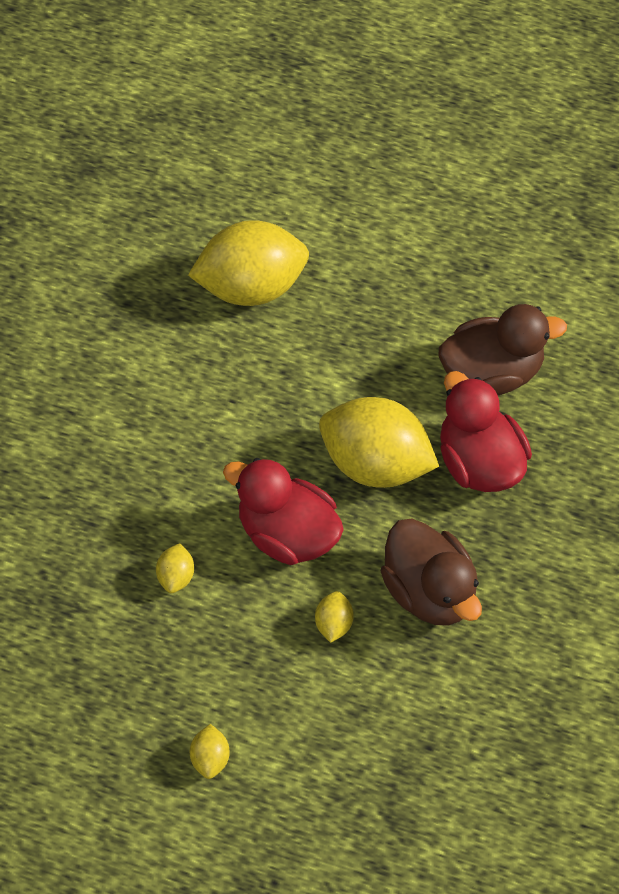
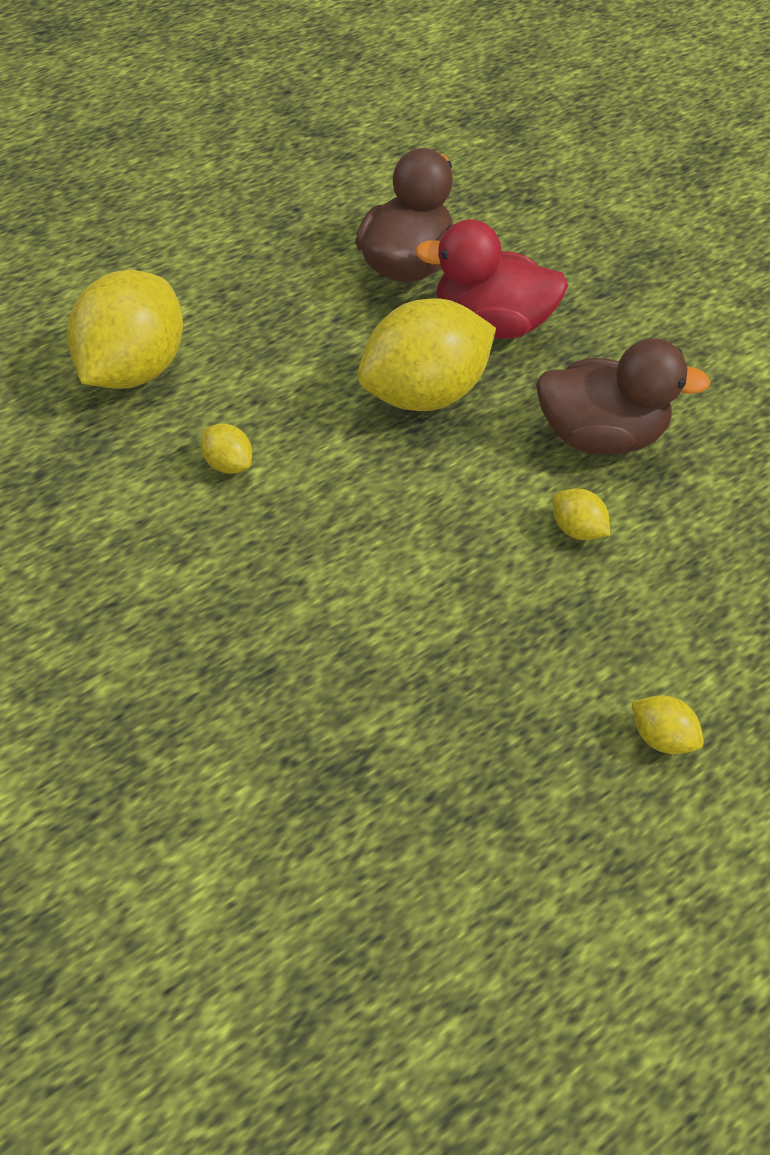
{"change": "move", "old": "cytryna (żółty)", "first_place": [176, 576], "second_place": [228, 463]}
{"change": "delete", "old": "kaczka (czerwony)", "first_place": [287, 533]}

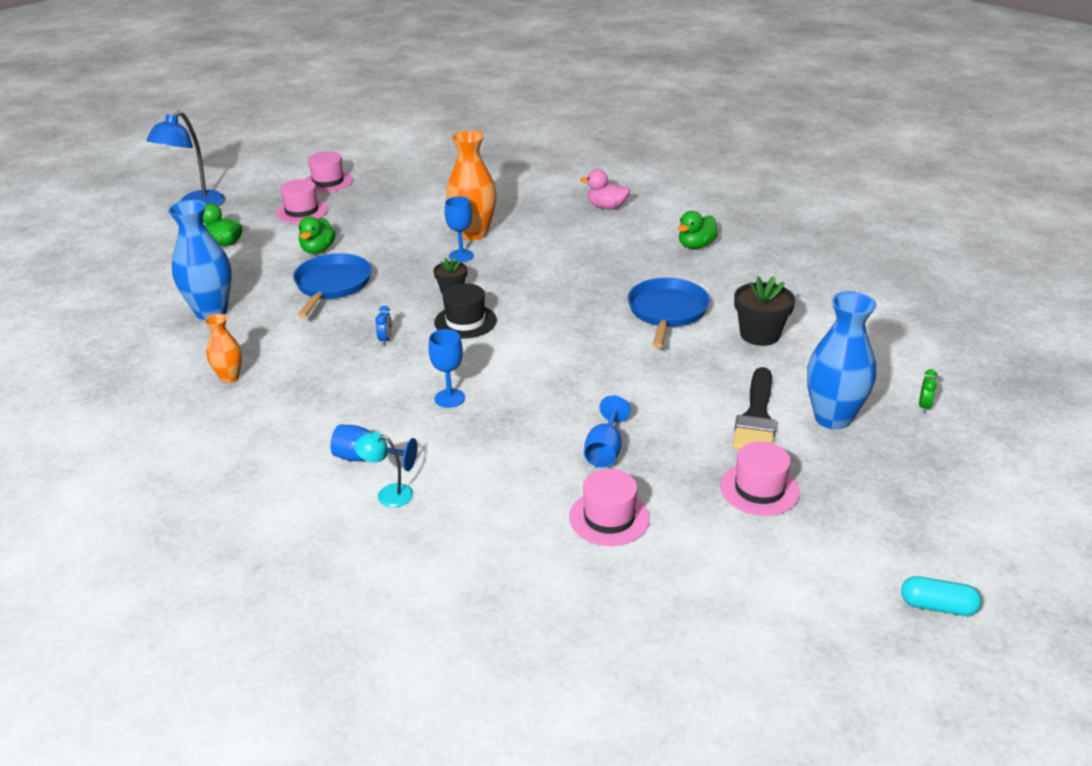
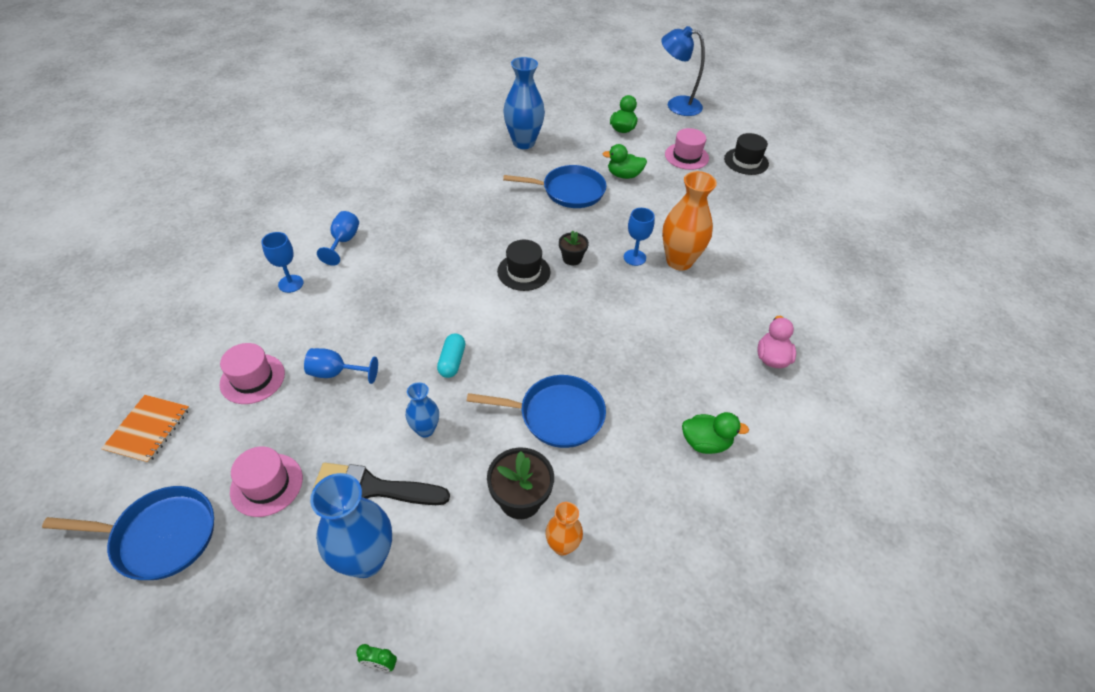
{"change": "insert", "new": "patelnia (niebieski)", "second_place": [160, 536]}
{"change": "insert", "new": "zeszyt (pomarańczowy)", "second_place": [148, 429]}
{"change": "move", "old": "kielich (niebieski)", "first_place": [449, 398], "second_place": [291, 283]}
{"change": "insert", "new": "wazon (niebieski)", "second_place": [425, 429]}
{"change": "move", "old": "kapsułka (turkusowy)", "first_place": [937, 606], "second_place": [452, 361]}
{"change": "move", "old": "wazon (pomarańczowy)", "first_place": [229, 377], "second_place": [562, 545]}
{"change": "rotate", "old": "kaczka (zielony)", "first_place": [696, 245], "second_place": [705, 443], "degrees": 150}
{"change": "recolor", "old": "kapelusz (różowy)", "new": "kapelusz (czarny)", "first_place": [328, 182], "second_place": [746, 161]}
{"change": "delete", "old": "lampka (turkusowy)", "first_place": [388, 494]}
{"change": "delete", "old": "budzik (niebieski)", "first_place": [385, 340]}

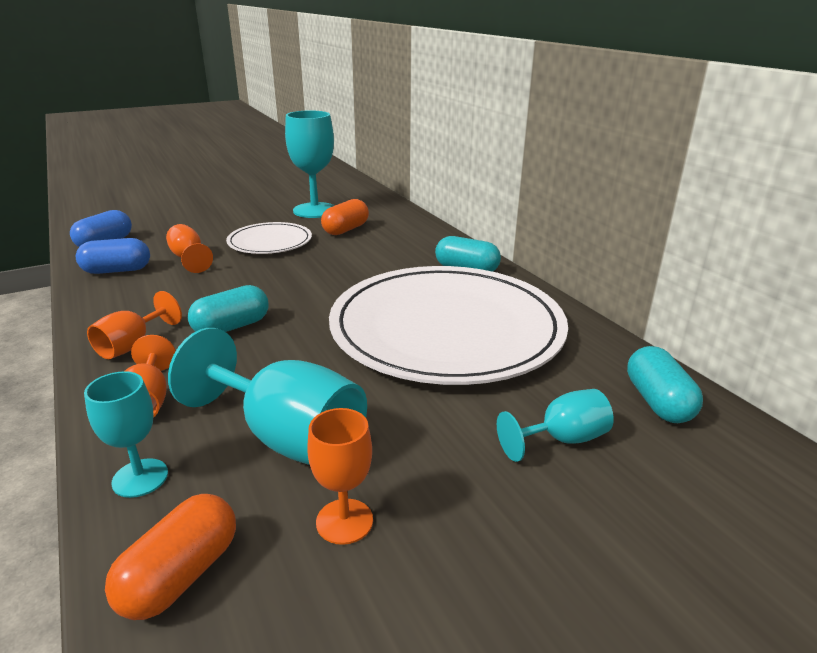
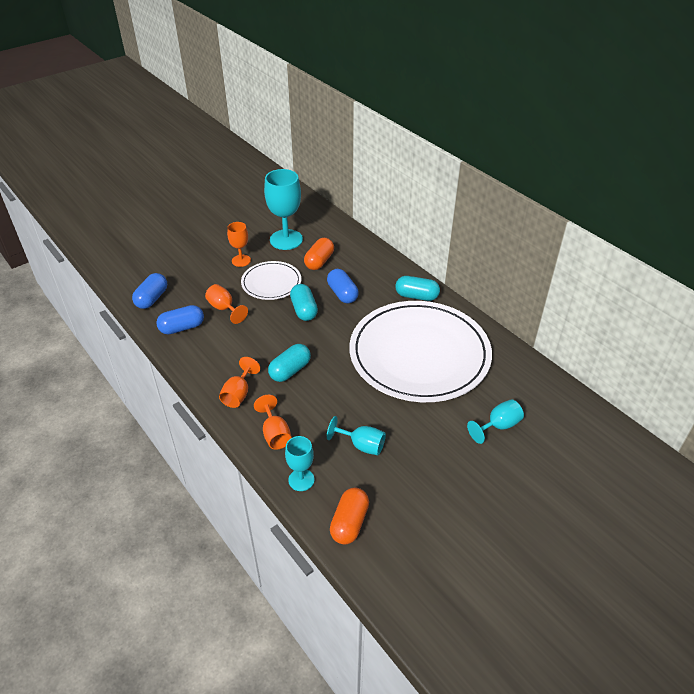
{"change": "move", "old": "kielich (pomarańczowy)", "first_place": [344, 521], "second_place": [241, 260]}
{"change": "move", "old": "kapsułka (turkusowy)", "first_place": [658, 402], "second_place": [304, 310]}
{"change": "insert", "new": "kapsułka (niebieski)", "second_place": [342, 294]}
{"change": "resize", "old": "kielich (turkusowy)", "first_place": [288, 437], "second_place": [362, 445], "factor": 0.56}

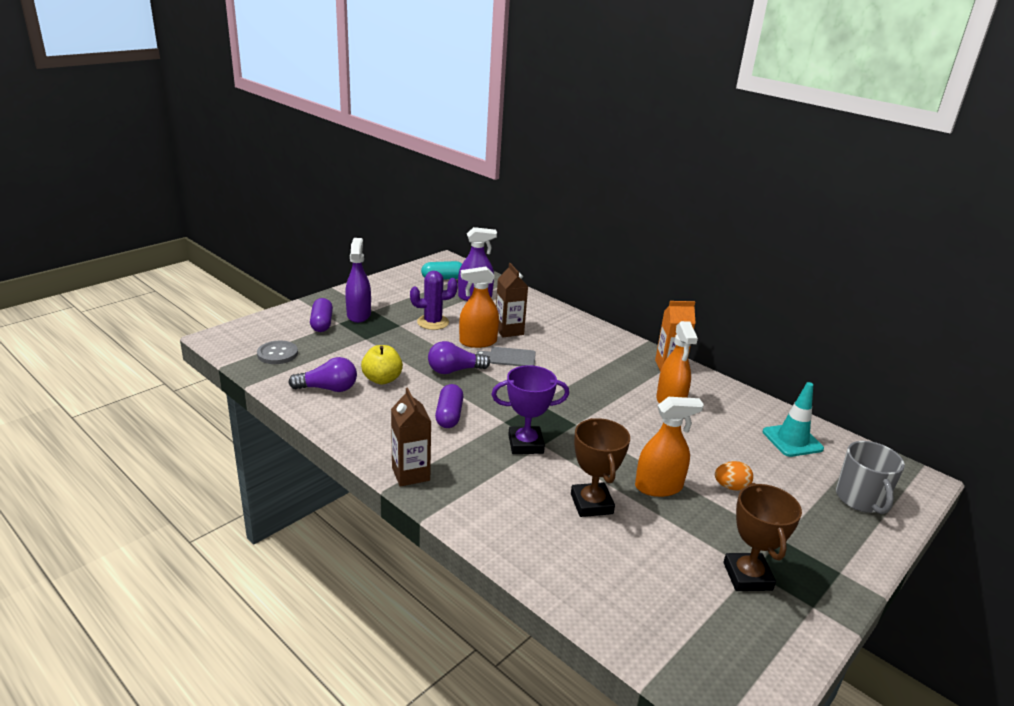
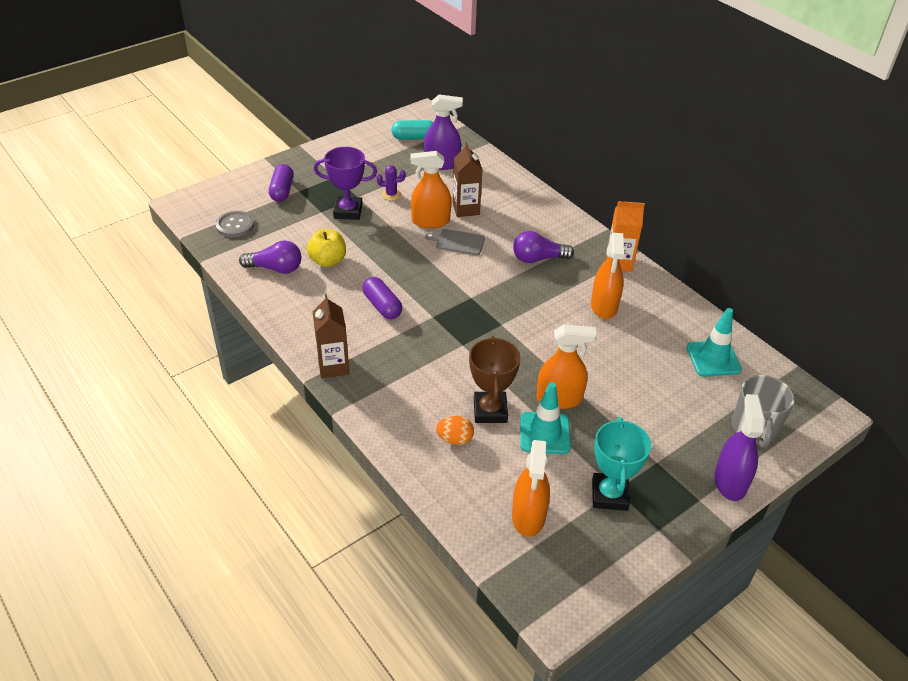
{"change": "move", "old": "puchar (fioletowy)", "first_place": [525, 444], "second_place": [348, 211]}
{"change": "rotate", "old": "kapsułka (fioletowy)", "first_place": [449, 415], "second_place": [382, 306], "degrees": -45}
{"change": "resize", "old": "kaktus (fioletowy)", "first_place": [433, 322], "second_place": [391, 194], "factor": 0.61}
{"change": "move", "old": "jajko (pomarańczowy)", "first_place": [731, 487], "second_place": [455, 439]}
{"change": "insert", "new": "spryskiwacz (pomarańczowy)", "second_place": [528, 516]}
{"change": "move", "old": "żarówka (fioletowy)", "first_place": [454, 370], "second_place": [538, 258]}
{"change": "insert", "new": "pachołek (turkusowy)", "second_place": [544, 433]}
{"change": "recolor", "old": "puchar (brązowy)", "new": "puchar (turkusowy)", "first_place": [747, 576], "second_place": [609, 495]}
{"change": "move", "old": "spryskiwacz (fioletowy)", "first_place": [359, 315], "second_place": [730, 481]}

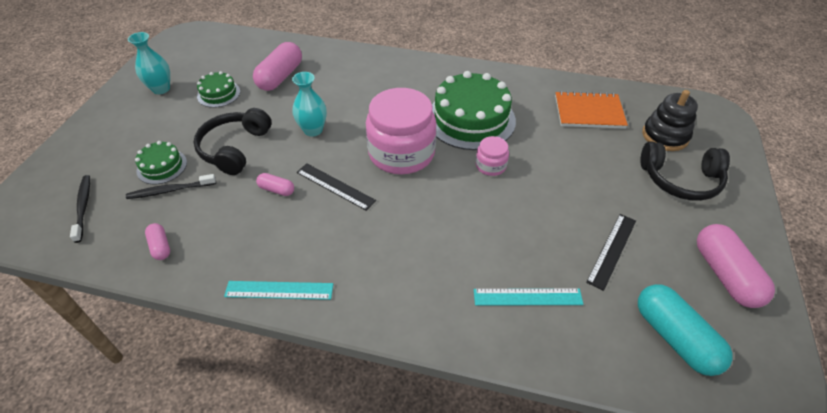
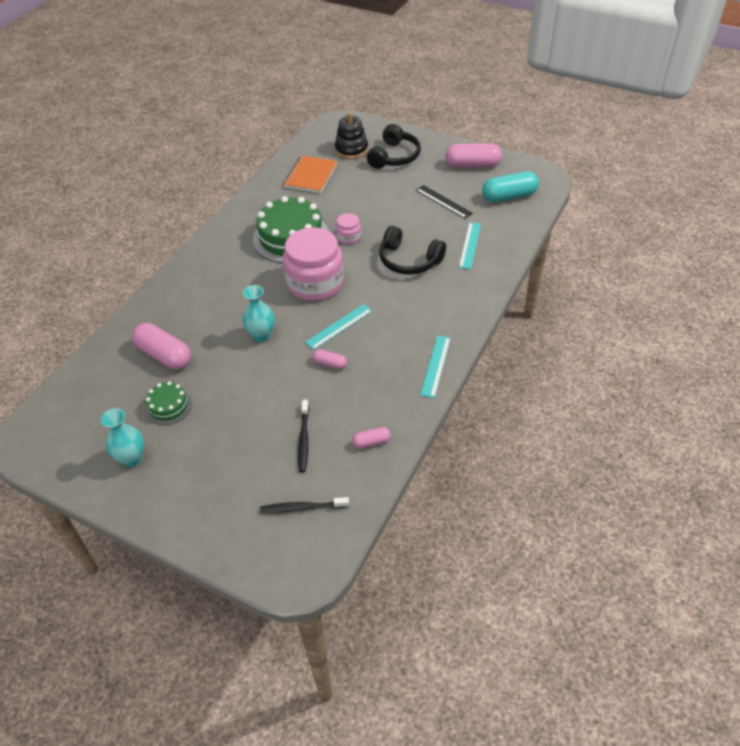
{"change": "recolor", "old": "linijka (czarny)", "new": "linijka (turkusowy)", "first_place": [335, 186], "second_place": [339, 326]}
{"change": "rotate", "old": "kapsułka (różowy)", "first_place": [276, 189], "second_place": [330, 364], "degrees": 75}
{"change": "move", "old": "słuchawki (czarny)", "first_place": [234, 148], "second_place": [409, 260]}
{"change": "delete", "old": "tort (zielony)", "first_place": [162, 166]}

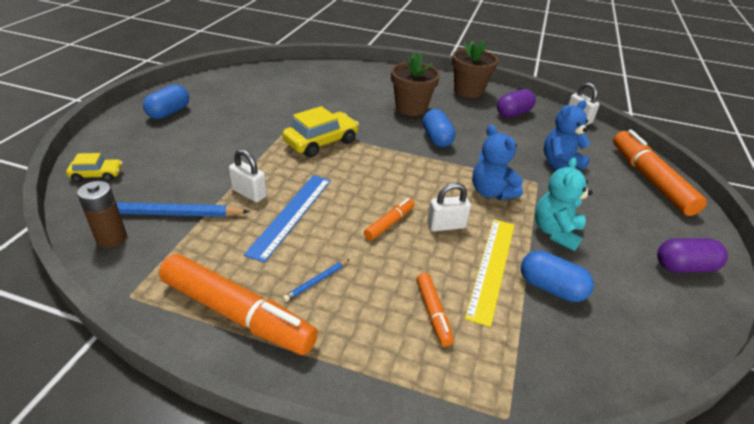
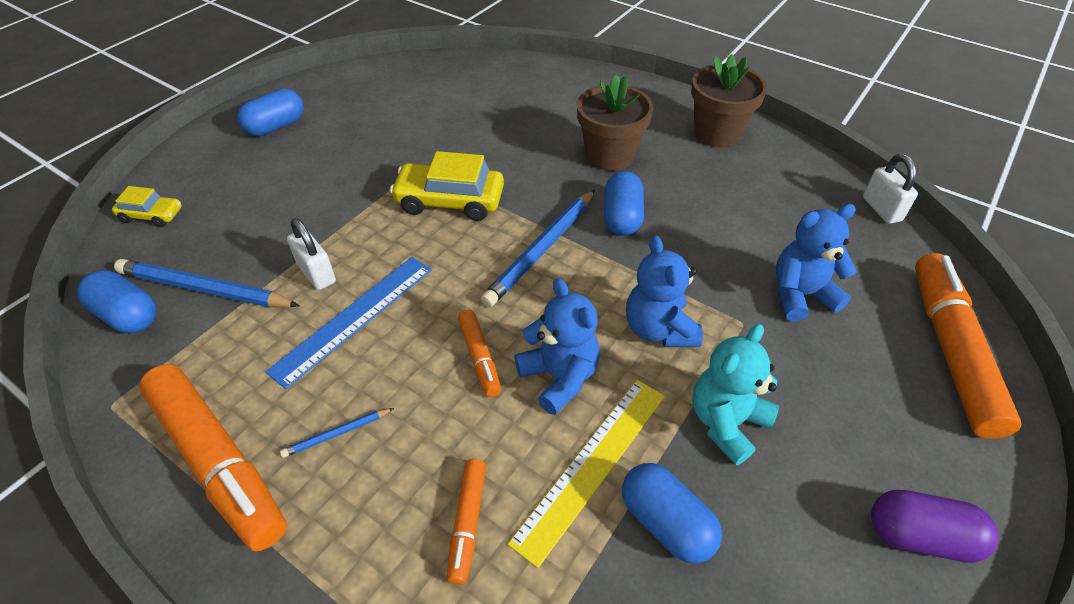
{"change": "replace", "old": "bateria (brązowy)", "new": "kapsułka (niebieski)", "first_place": [112, 238], "second_place": [127, 315]}
{"change": "rotate", "old": "samochód (żółty)", "first_place": [321, 142], "second_place": [450, 201], "degrees": -150}
{"change": "rotate", "old": "flamaster (pomarańczowy)", "first_place": [389, 223], "second_place": [479, 358], "degrees": 105}
{"change": "insert", "new": "ołówek (niebieski)", "second_place": [541, 250]}
{"change": "replace", "old": "kłódka (biały)", "new": "miś (niebieski)", "first_place": [446, 226], "second_place": [559, 377]}
{"change": "delete", "old": "kapsułka (fioletowy)", "first_place": [513, 113]}

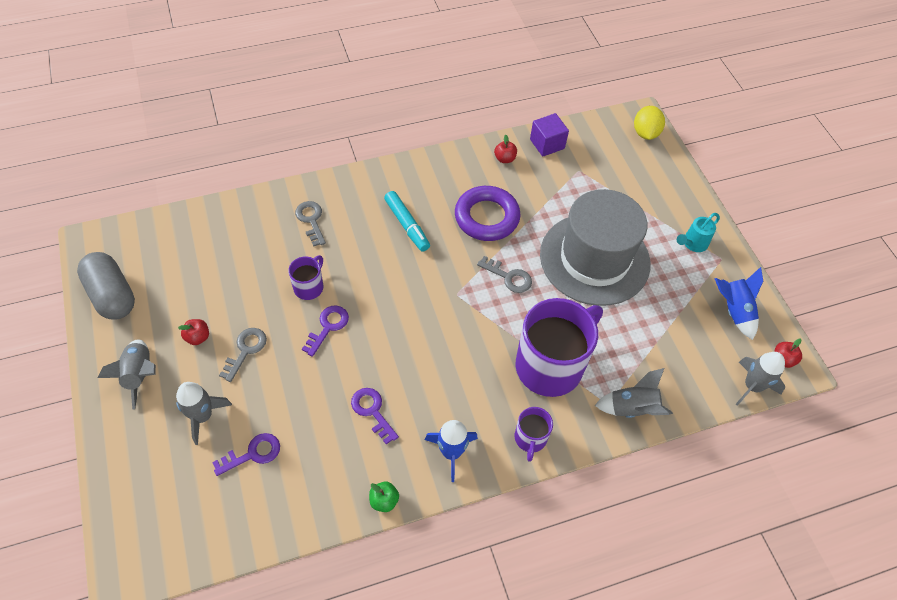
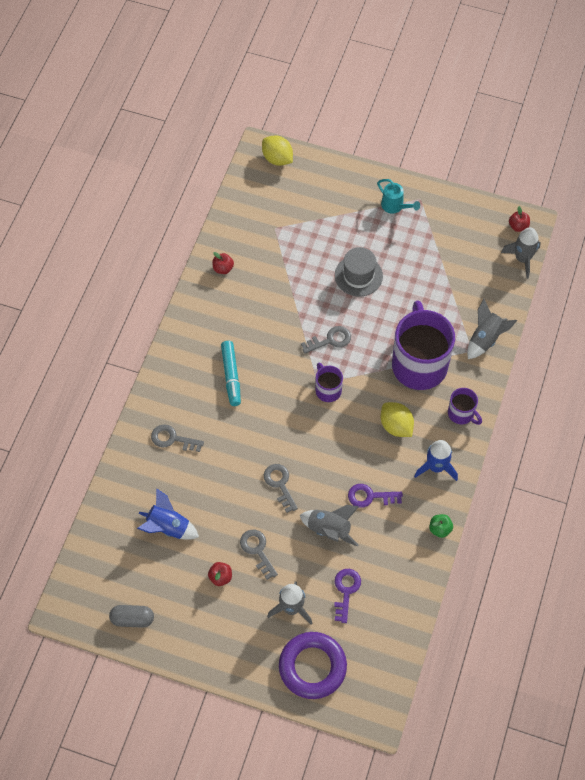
{"change": "resize", "old": "kapsułka (szary)", "first_place": [112, 295], "second_place": [132, 619], "factor": 0.6}
{"change": "move", "old": "rakieta (niebieski)", "first_place": [734, 311], "second_place": [168, 527]}
{"change": "rotate", "old": "flamaster (turkusowy)", "first_place": [407, 225], "second_place": [231, 376], "degrees": 75}
{"change": "recolor", "old": "klucz (fioletowy)", "new": "klucz (szary)", "first_place": [328, 327], "second_place": [280, 484]}
{"change": "move", "old": "pierścień (fioletowy)", "first_place": [486, 217], "second_place": [312, 667]}
{"change": "move", "old": "rakieta (szary)", "first_place": [140, 375], "second_place": [329, 530]}
{"change": "move", "old": "kubek (fioletowy)", "first_place": [309, 287], "second_place": [327, 390]}
{"change": "resize", "old": "kapelusz (szary)", "first_place": [594, 259], "second_place": [358, 275], "factor": 0.5}
{"change": "rotate", "old": "konewka (turkusowy)", "first_place": [693, 244], "second_place": [395, 206], "degrees": -45}
{"change": "insert", "new": "cytryna (żółty)", "second_place": [396, 426]}
{"change": "delete", "old": "sześcian (fioletowy)", "first_place": [547, 144]}

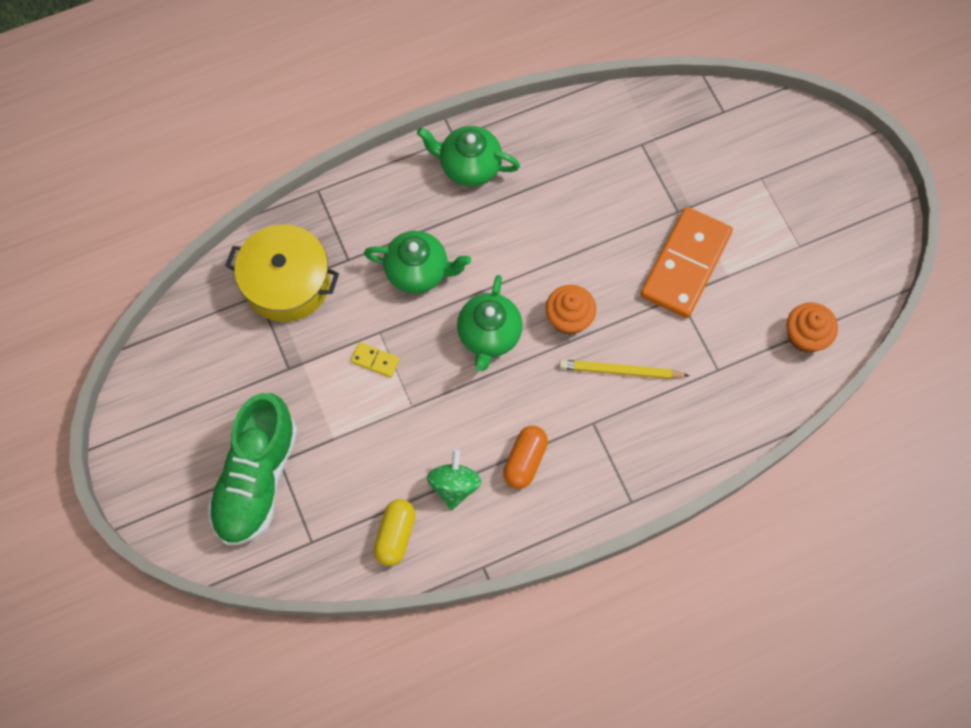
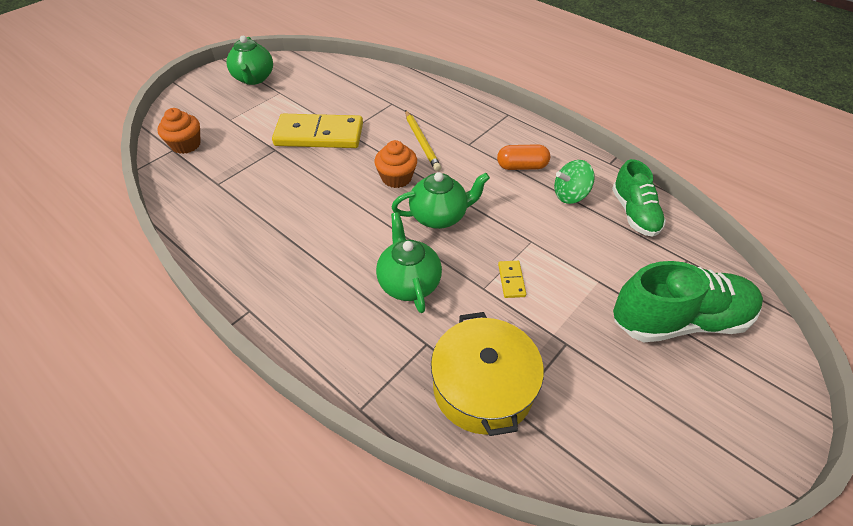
{"change": "move", "old": "muffinka (pomarańczowy)", "first_place": [805, 336], "second_place": [186, 145]}
{"change": "move", "old": "imbryk (zielony)", "first_place": [469, 166], "second_place": [254, 78]}
{"change": "recolor", "old": "kostka domina (pomarańczowy)", "new": "kostka domina (żółty)", "first_place": [686, 265], "second_place": [319, 135]}
{"change": "replace", "old": "kapsułka (żółty)", "new": "but (zielony)", "first_place": [395, 535], "second_place": [634, 213]}

